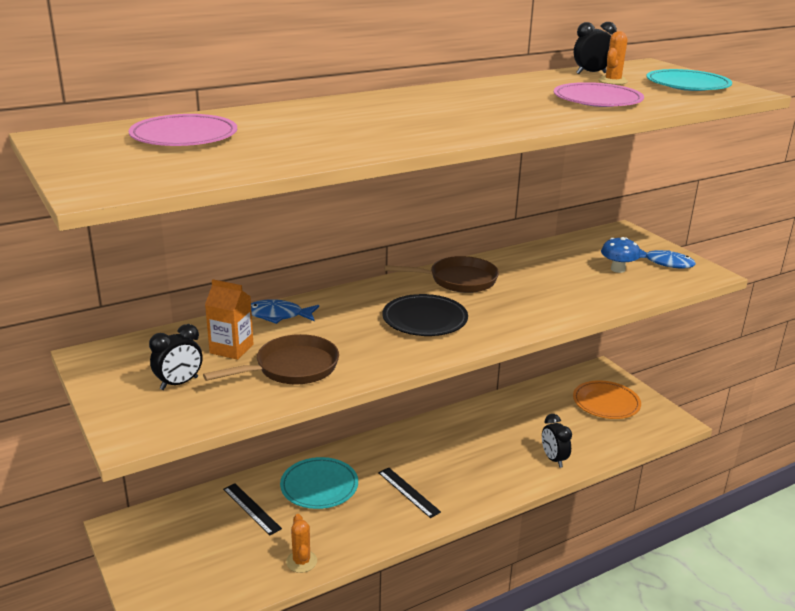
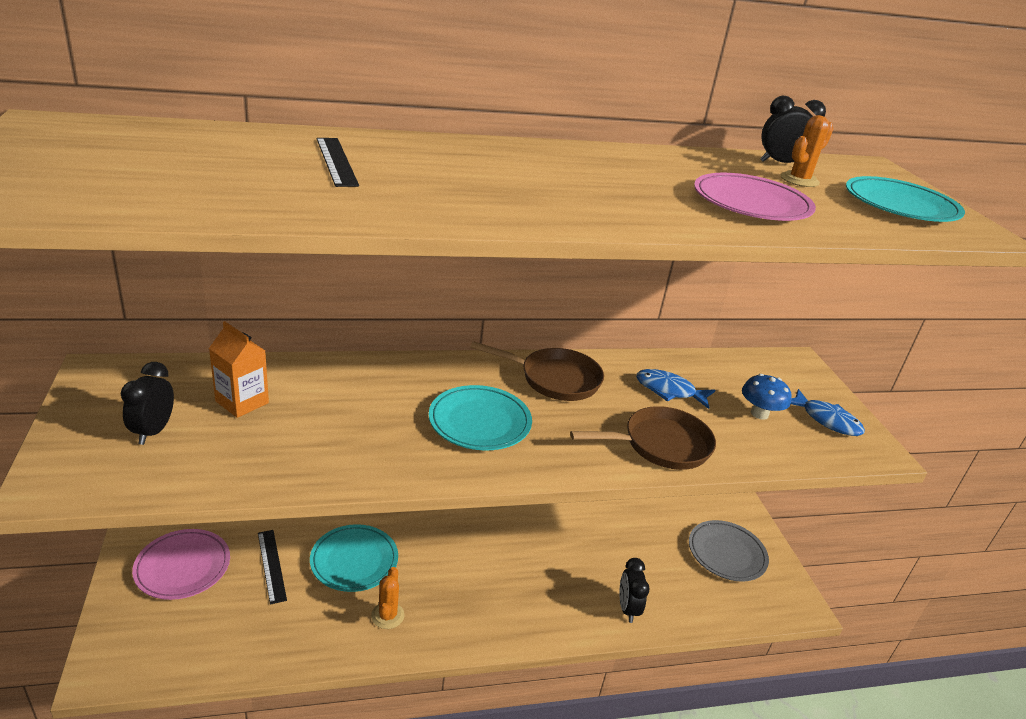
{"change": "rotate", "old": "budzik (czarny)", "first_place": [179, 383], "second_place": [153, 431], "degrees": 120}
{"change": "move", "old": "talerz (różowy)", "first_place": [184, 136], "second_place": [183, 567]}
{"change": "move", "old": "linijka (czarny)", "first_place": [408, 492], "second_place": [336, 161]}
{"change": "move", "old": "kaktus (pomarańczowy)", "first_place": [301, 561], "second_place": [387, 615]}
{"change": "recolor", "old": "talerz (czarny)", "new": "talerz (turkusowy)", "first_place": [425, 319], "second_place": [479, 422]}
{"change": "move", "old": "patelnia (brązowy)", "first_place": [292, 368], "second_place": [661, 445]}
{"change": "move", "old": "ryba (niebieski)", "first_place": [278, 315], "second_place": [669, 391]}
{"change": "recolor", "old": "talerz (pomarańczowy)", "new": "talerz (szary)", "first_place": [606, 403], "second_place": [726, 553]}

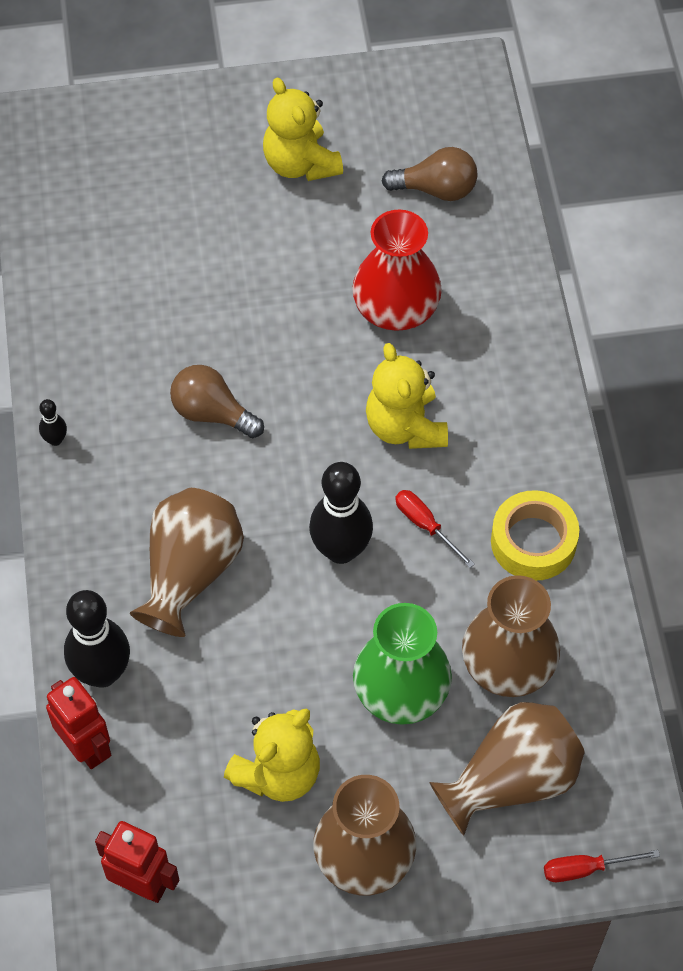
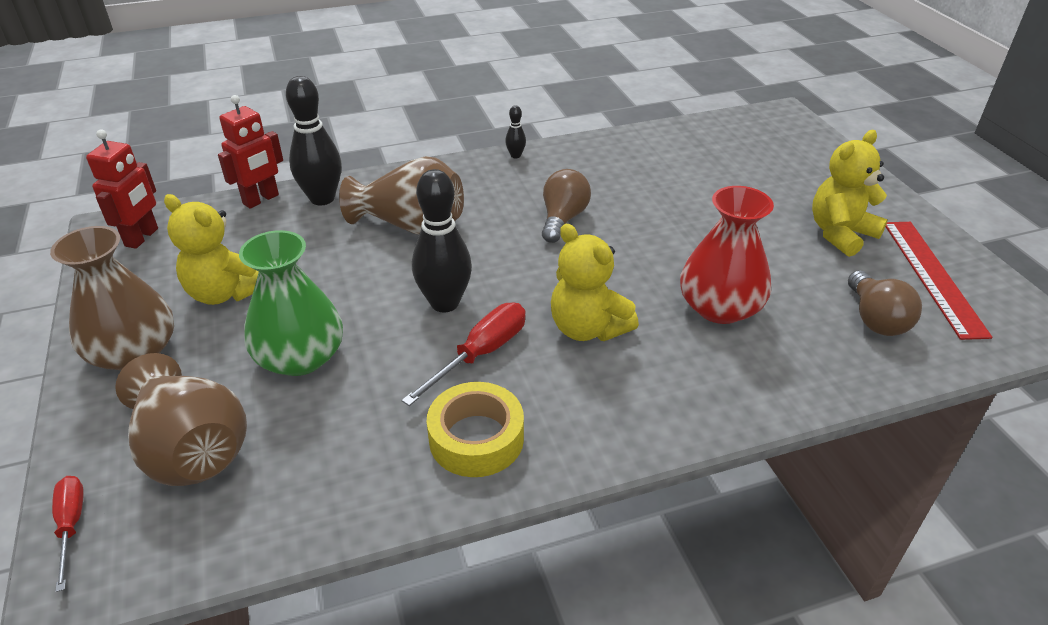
{"change": "resize", "old": "śrubokręt (czerwony)", "first_place": [425, 525], "second_place": [481, 354], "factor": 1.54}
{"change": "rotate", "old": "miś (żółty)", "first_place": [405, 427], "second_place": [587, 328], "degrees": -105}
{"change": "insert", "new": "linijka (czerwony)", "second_place": [932, 276]}
{"change": "delete", "old": "wazon (brązowy)", "first_place": [508, 663]}

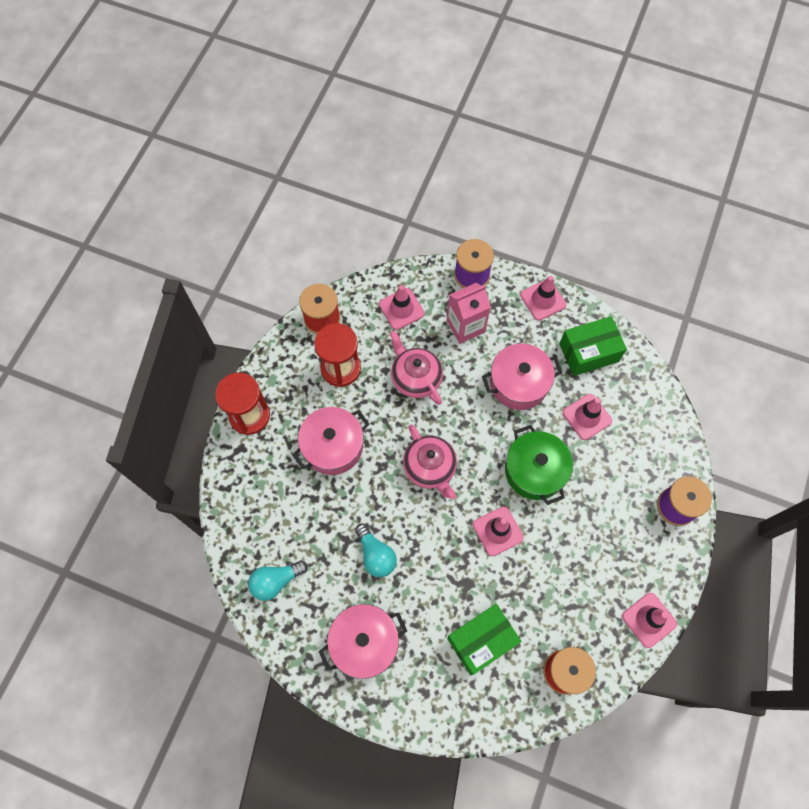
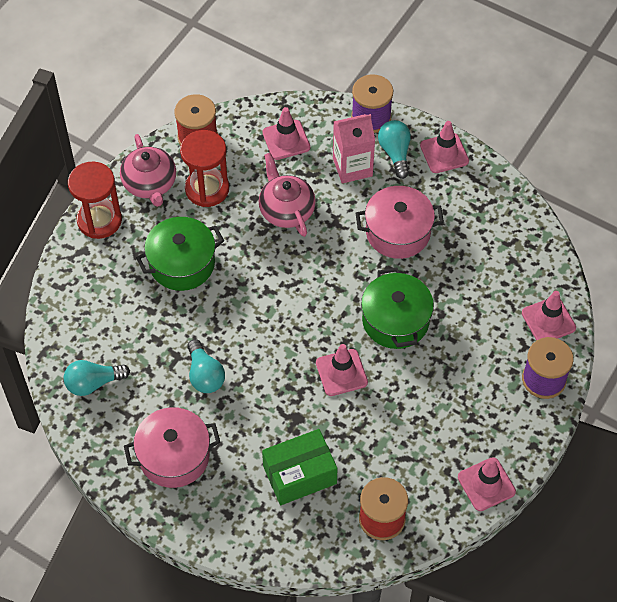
{"change": "move", "old": "imbryk (różowy)", "first_place": [430, 468], "second_place": [150, 184]}
{"change": "recolor", "old": "garnek (różowy)", "new": "garnek (zielony)", "first_place": [333, 446], "second_place": [182, 263]}
{"change": "insert", "new": "żarówka (turkusowy)", "second_place": [395, 153]}
{"change": "move", "old": "pachołek (różowy)", "first_place": [587, 417], "second_place": [548, 320]}
{"change": "delete", "old": "pudełko (zielony)", "first_place": [588, 352]}

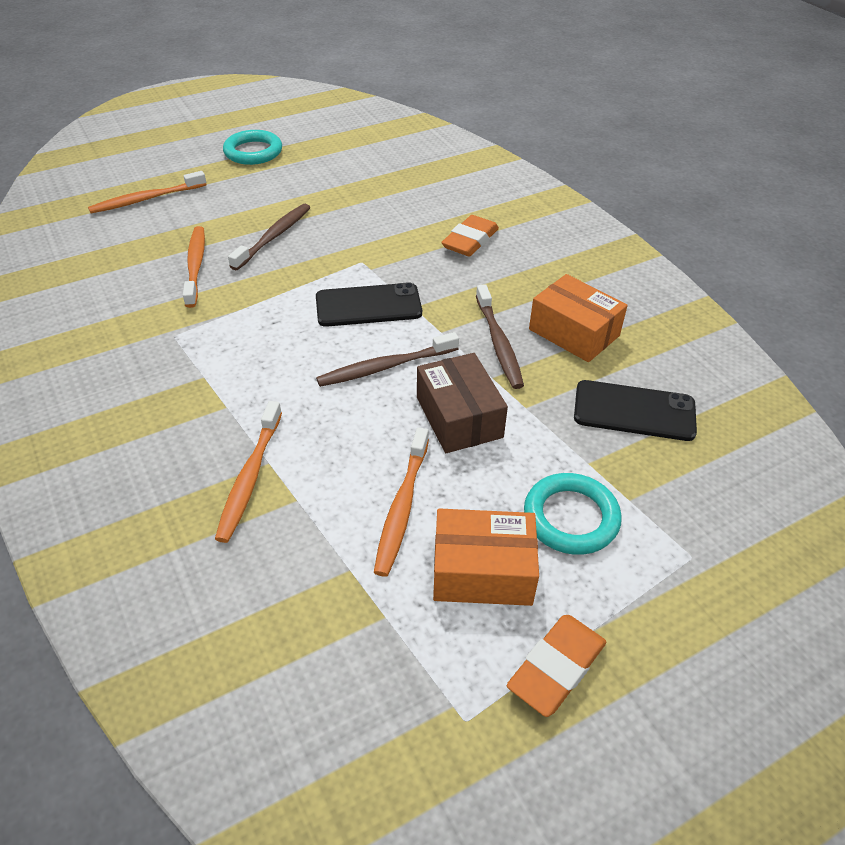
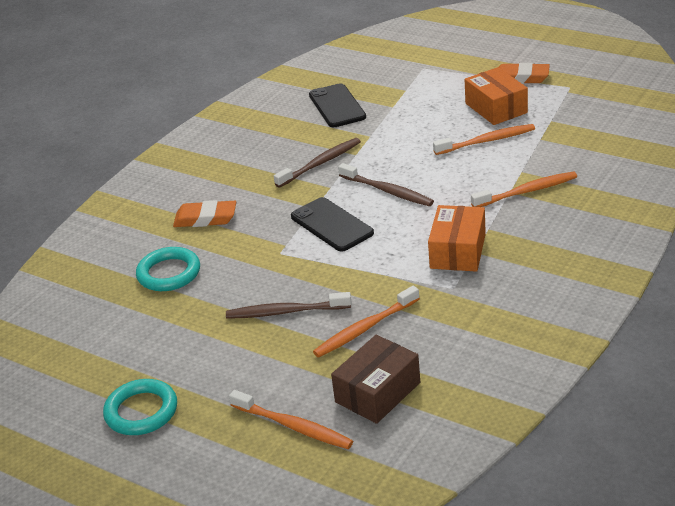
{"change": "move", "old": "pierścień (turkusowy)", "first_place": [571, 517], "second_place": [169, 273]}
{"change": "move", "old": "pudełko (brązowy)", "first_place": [459, 417], "second_place": [378, 392]}
{"change": "move", "old": "pudełko (pomarańczowy)", "first_place": [574, 332], "second_place": [457, 251]}

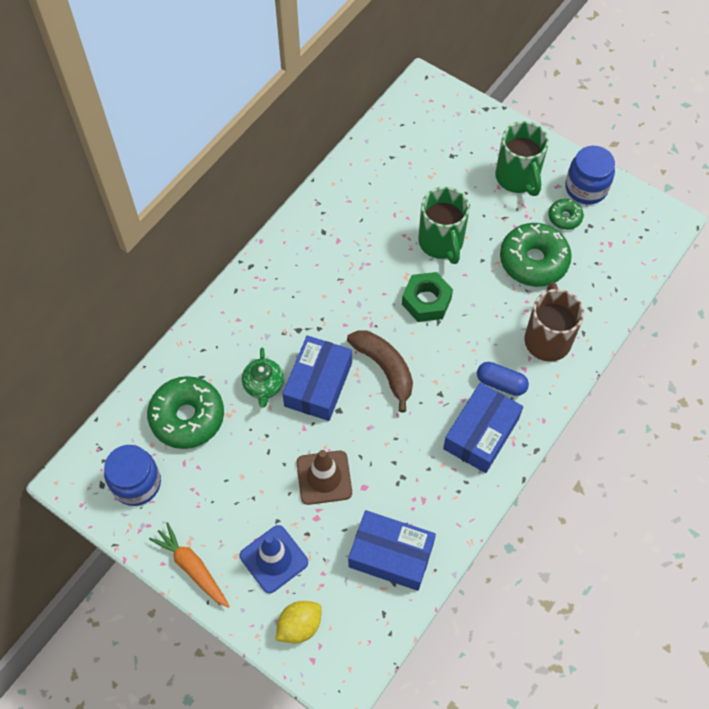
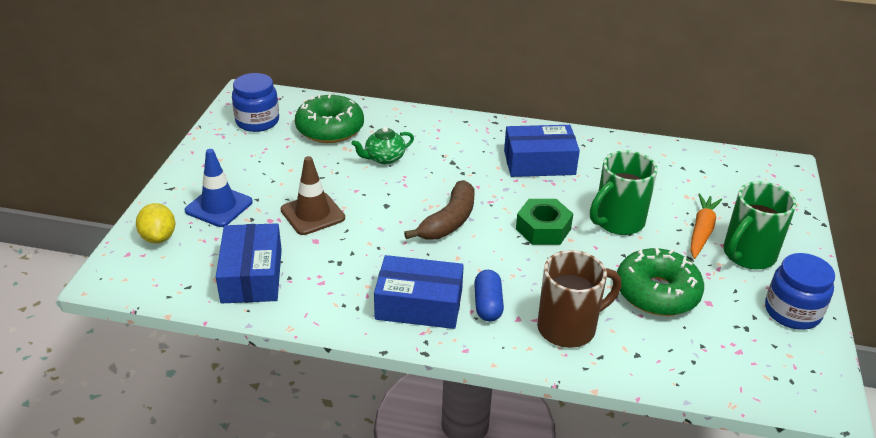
{"change": "rotate", "old": "cytryna (żółty)", "first_place": [299, 626], "second_place": [159, 237], "degrees": 45}
{"change": "move", "old": "pudełko (niebieski)", "first_place": [318, 384], "second_place": [539, 162]}
{"change": "move", "old": "marchewka (pomarańczowy)", "first_place": [192, 568], "second_place": [701, 231]}
{"change": "delete", "old": "donut (zielony)", "first_place": [564, 217]}

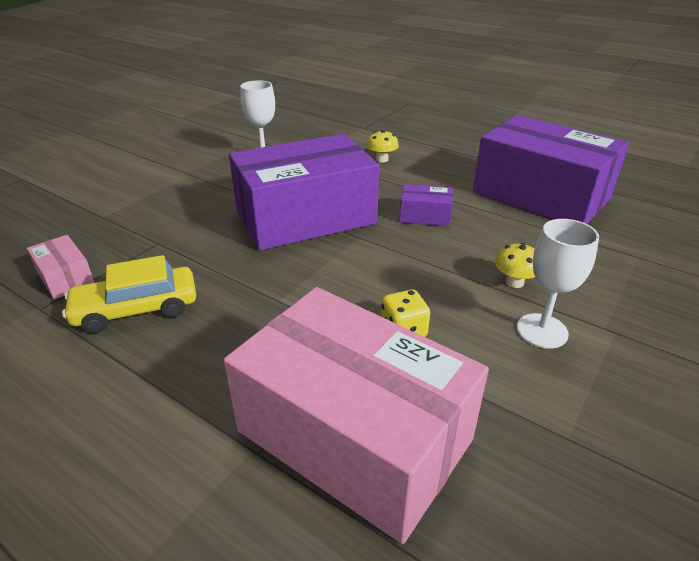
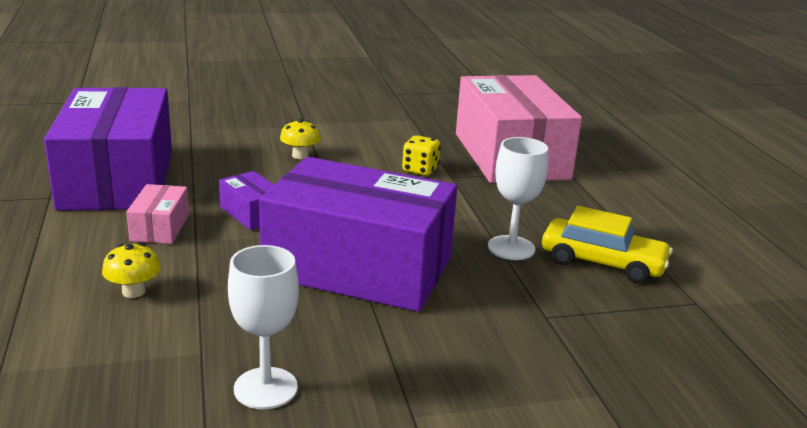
{"change": "move", "old": "pudełko (różowy)", "first_place": [65, 278], "second_place": [160, 227]}
{"change": "move", "old": "kielich (biały)", "first_place": [542, 331], "second_place": [511, 248]}

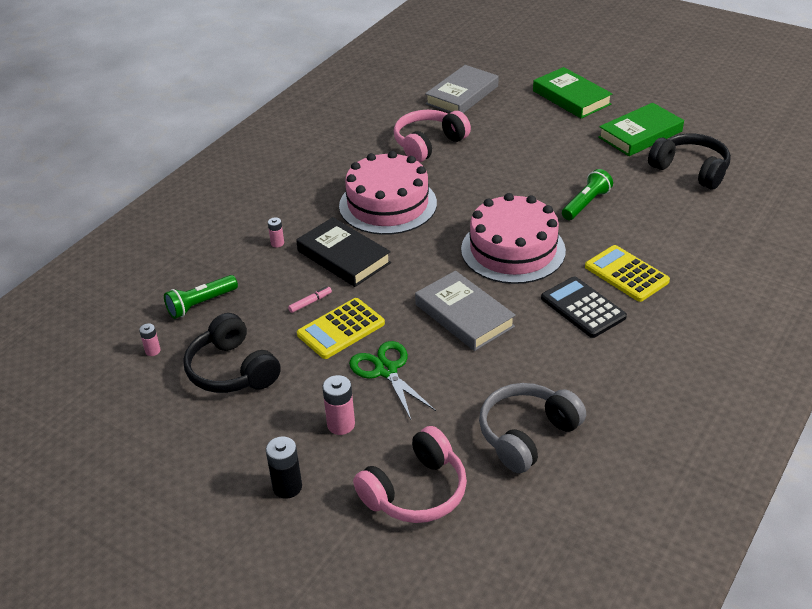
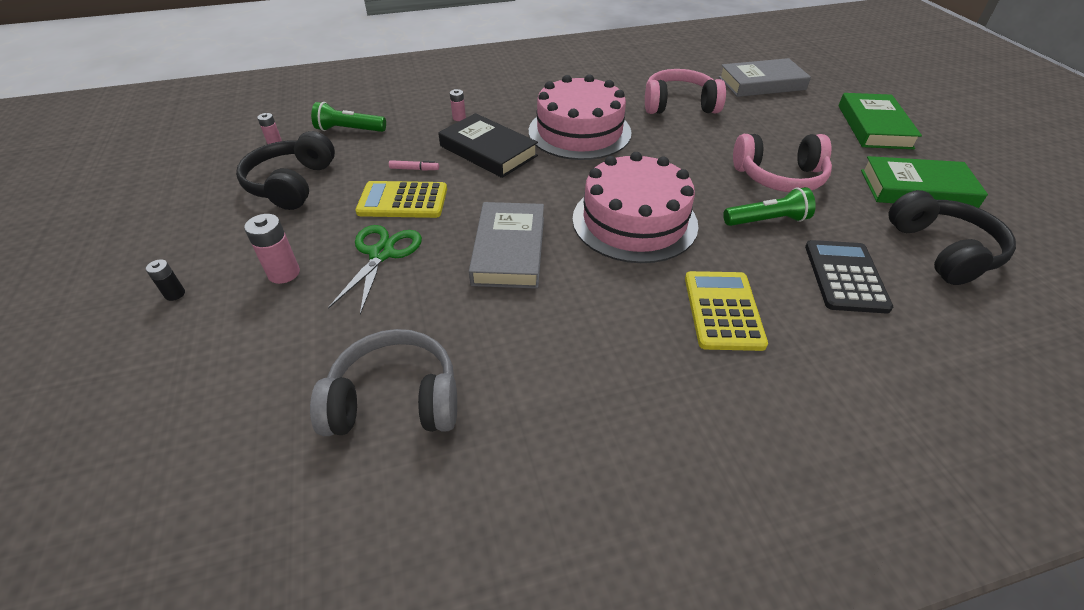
{"change": "resize", "old": "bateria (czarny)", "first_place": [287, 487], "second_place": [175, 294], "factor": 0.59}
{"change": "rotate", "old": "książka (czarny)", "first_place": [343, 257], "second_place": [488, 151], "degrees": -45}
{"change": "move", "old": "słuchawki (różowy)", "first_place": [415, 491], "second_place": [779, 177]}
{"change": "move", "old": "kalkulator (czarny)", "first_place": [583, 308], "second_place": [845, 277]}

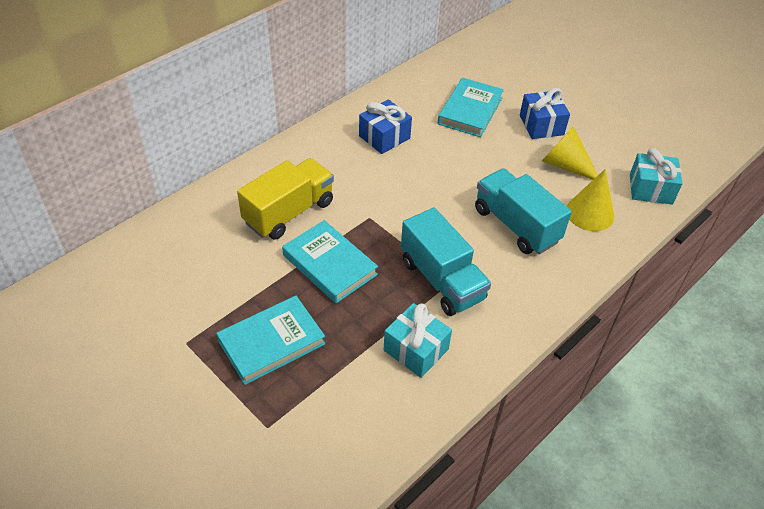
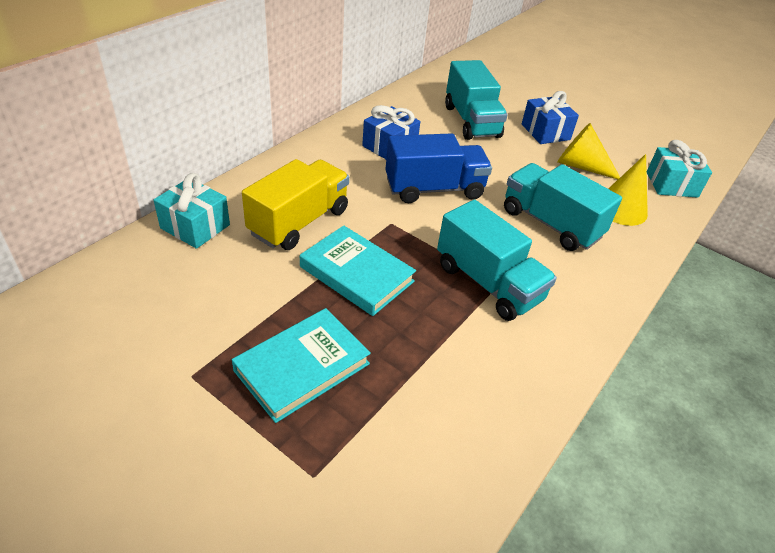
{"change": "move", "old": "prezent (turkusowy)", "first_place": [416, 350], "second_place": [195, 226]}
{"change": "insert", "new": "ciężarówka (niebieski)", "second_place": [434, 189]}
{"change": "replace", "old": "książka (turkusowy)", "new": "ciężarówka (turkusowy)", "first_place": [470, 111], "second_place": [471, 121]}

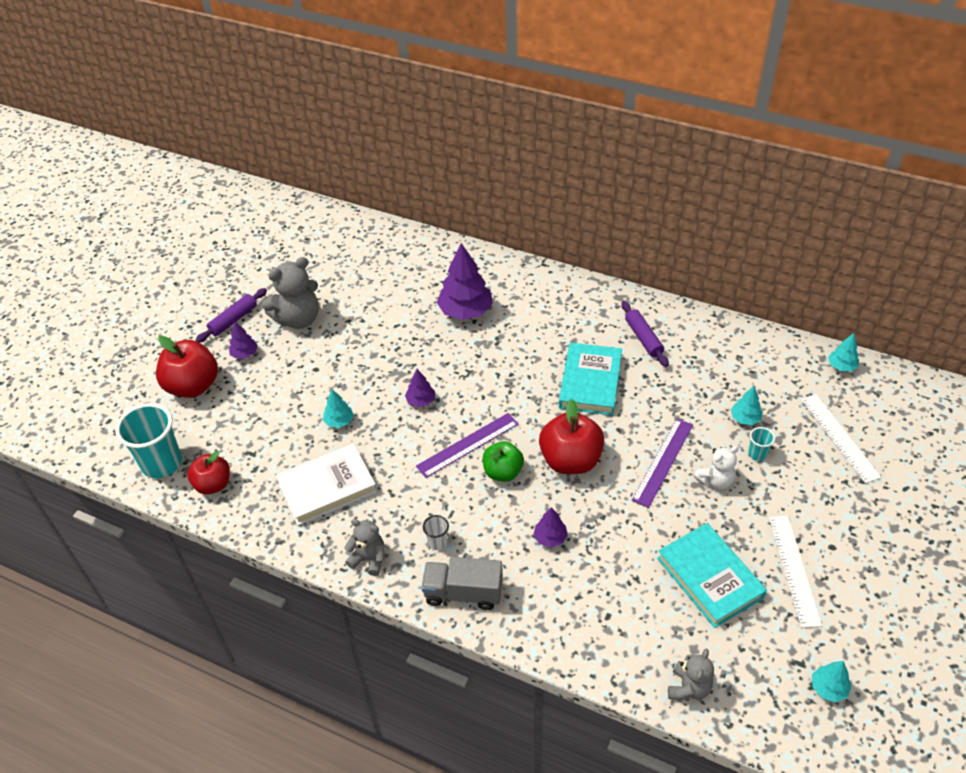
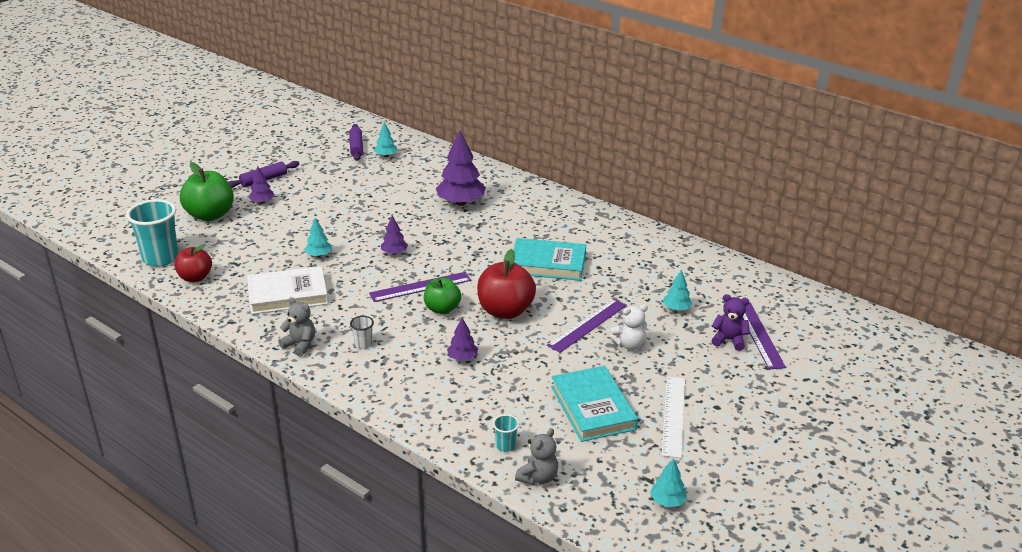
{"change": "recolor", "old": "jabłko (czerwony)", "new": "jabłko (zielony)", "first_place": [193, 386], "second_place": [210, 215]}
{"change": "move", "old": "wałek do ciasta (fioletowy)", "first_place": [643, 338], "second_place": [356, 147]}
{"change": "move", "old": "drzewko (turkusowy)", "first_place": [841, 366], "second_place": [386, 155]}
{"change": "move", "old": "szklanka (turkusowy)", "first_place": [757, 454], "second_place": [505, 446]}
{"change": "rotate", "old": "książka (turkusowy)", "first_place": [590, 382], "second_place": [548, 264], "degrees": 75}
{"change": "insert", "new": "miś (fioletowy)", "second_place": [729, 340]}
{"change": "recolor", "old": "linijka (biały)", "new": "linijka (fioletowy)", "first_place": [839, 437], "second_place": [759, 335]}
{"change": "delete", "old": "miś (szary)", "first_place": [298, 319]}
{"change": "delete", "old": "ciężarówka (szary)", "first_place": [463, 593]}

